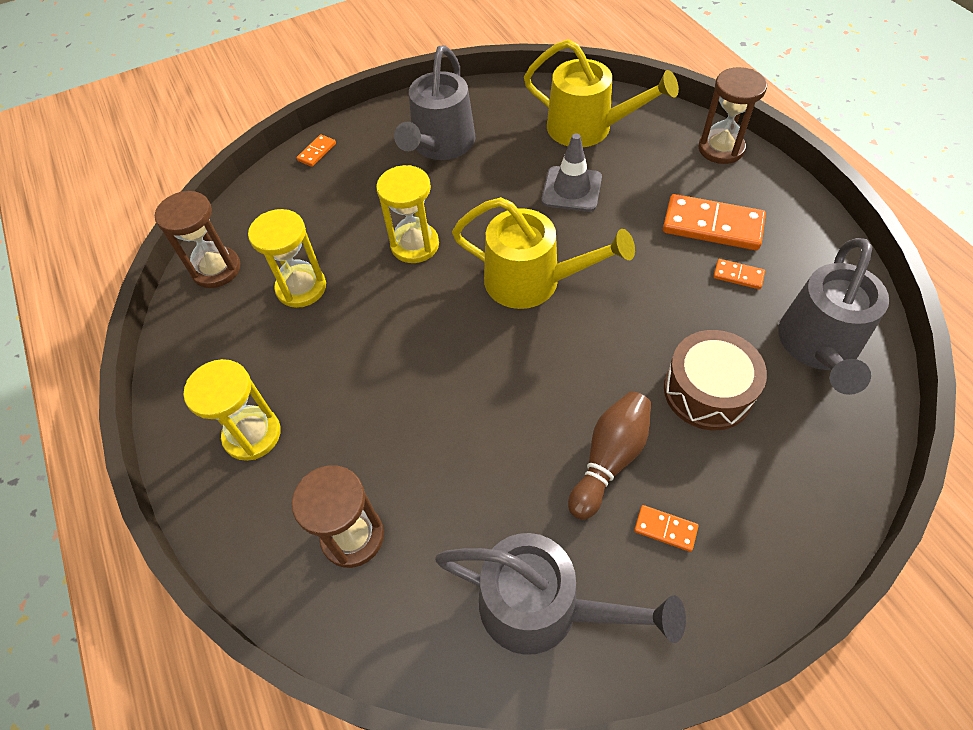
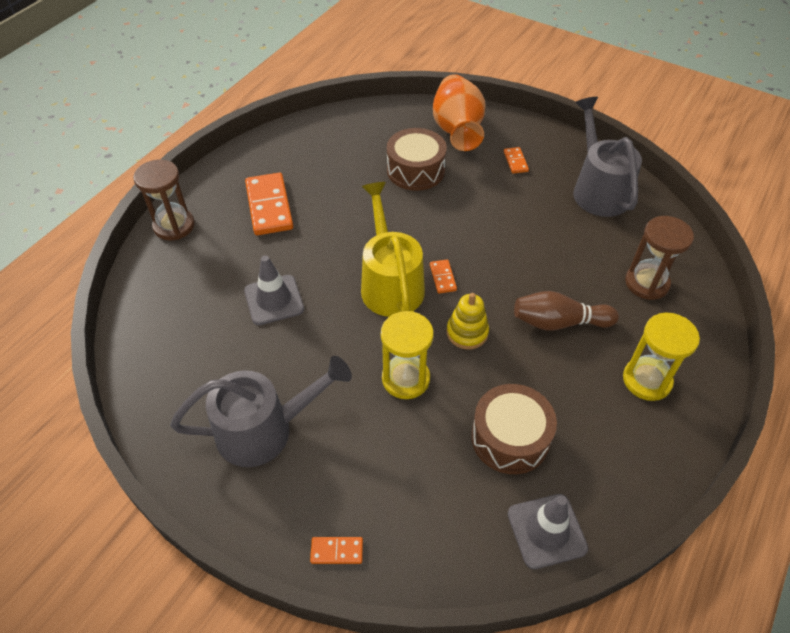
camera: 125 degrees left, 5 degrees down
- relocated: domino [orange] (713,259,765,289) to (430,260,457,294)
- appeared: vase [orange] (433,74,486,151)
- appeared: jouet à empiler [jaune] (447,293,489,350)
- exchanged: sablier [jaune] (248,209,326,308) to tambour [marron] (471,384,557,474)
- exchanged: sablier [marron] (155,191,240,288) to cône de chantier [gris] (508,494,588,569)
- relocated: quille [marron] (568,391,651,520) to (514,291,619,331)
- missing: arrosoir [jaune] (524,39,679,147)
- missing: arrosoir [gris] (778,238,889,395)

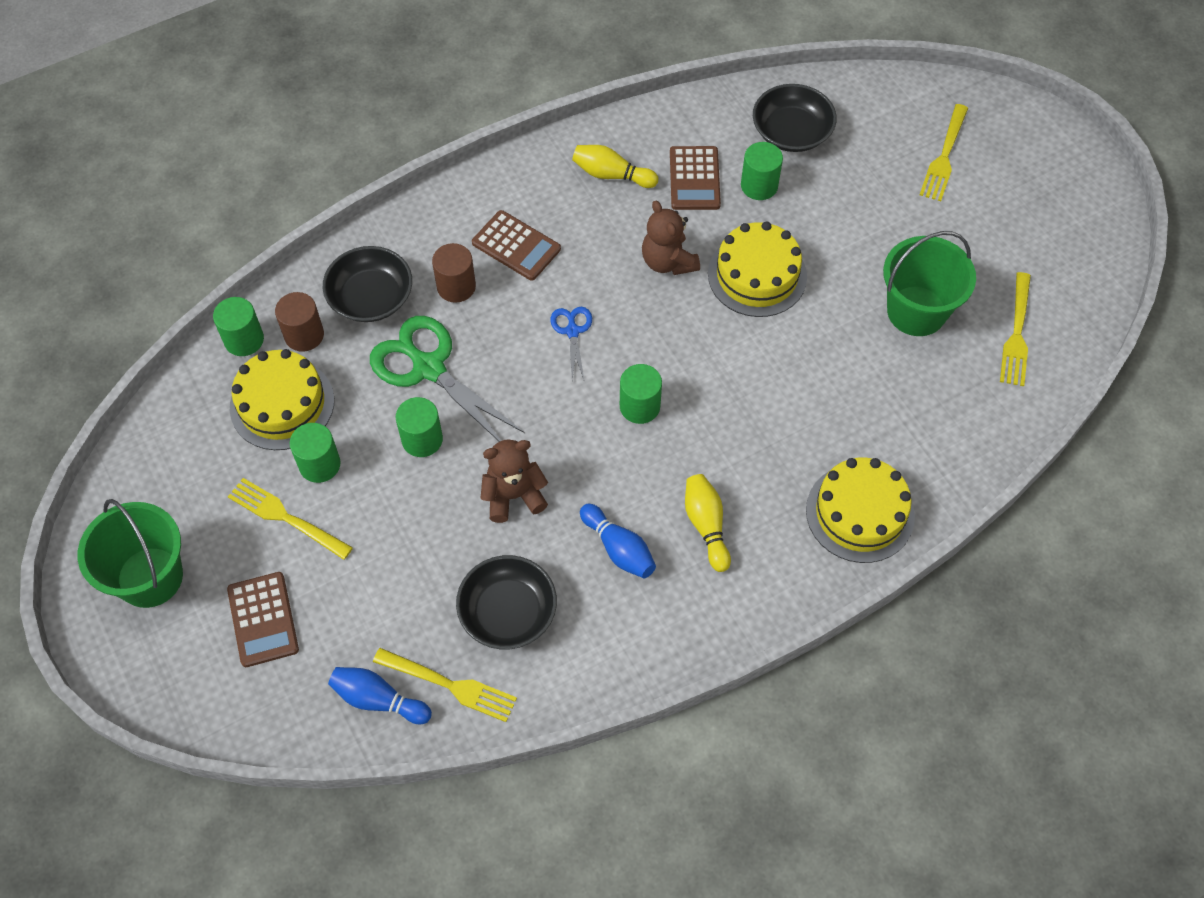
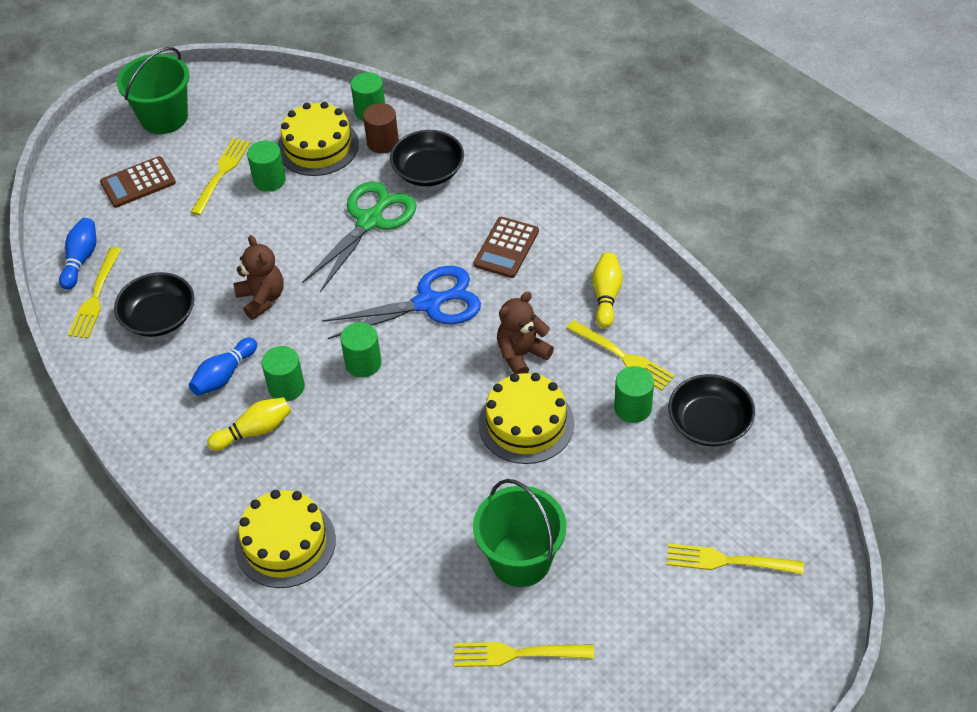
camera: 80 degrees right, 10 degrees down
- relocated: cylindre [vert] (396,397,443,457) to (262,346,305,402)
- size: ciseaux [bleu] (551,307,592,379) = (322,266,481,339) x2.02
- exchanged: calculatrice [marron] (670,146,721,210) to fourchette [jaune] (567,320,675,391)
- missing: cylindre [marron] (432,243,476,303)

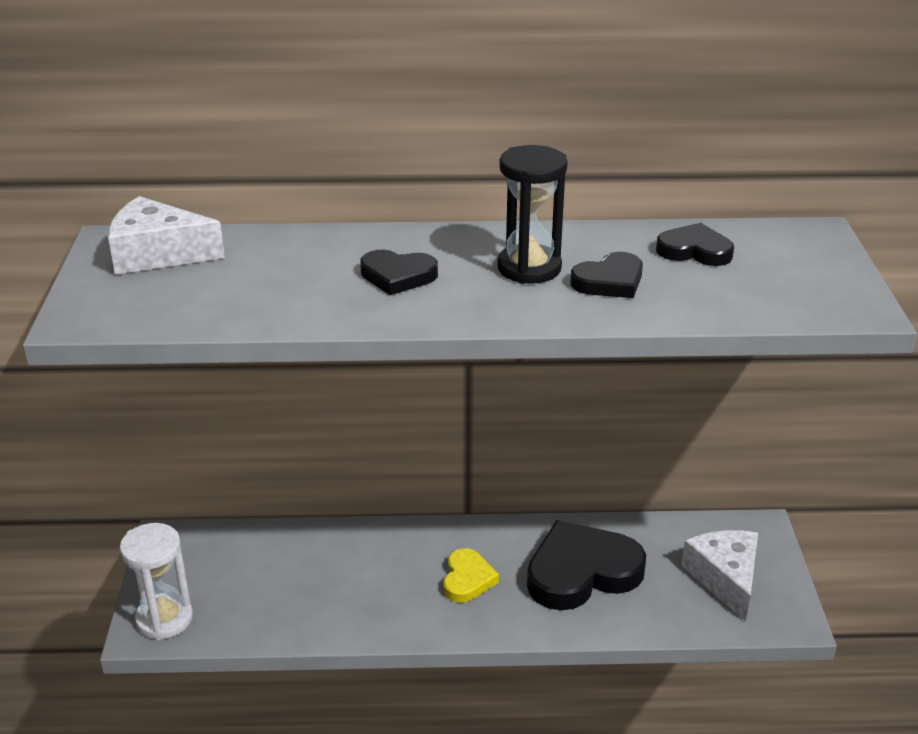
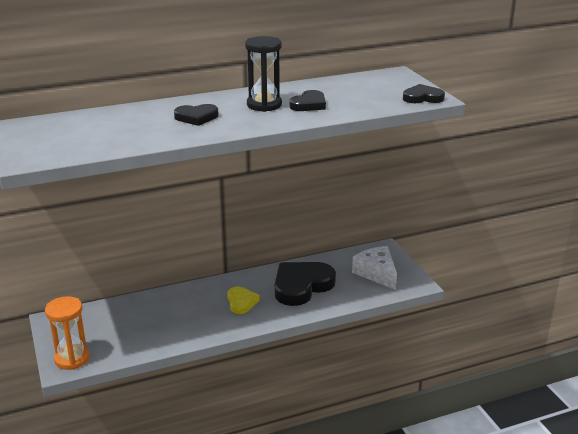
camera: 20 degrees left, 5 degrees down
- colour: sablier [blanc] (120,523,193,640) to sablier [orange] (45,296,90,370)
- relocated: cœur [noir] (656,223,734,266) to (403,84,445,103)
- missing: fromage [blanc] (108,196,225,275)

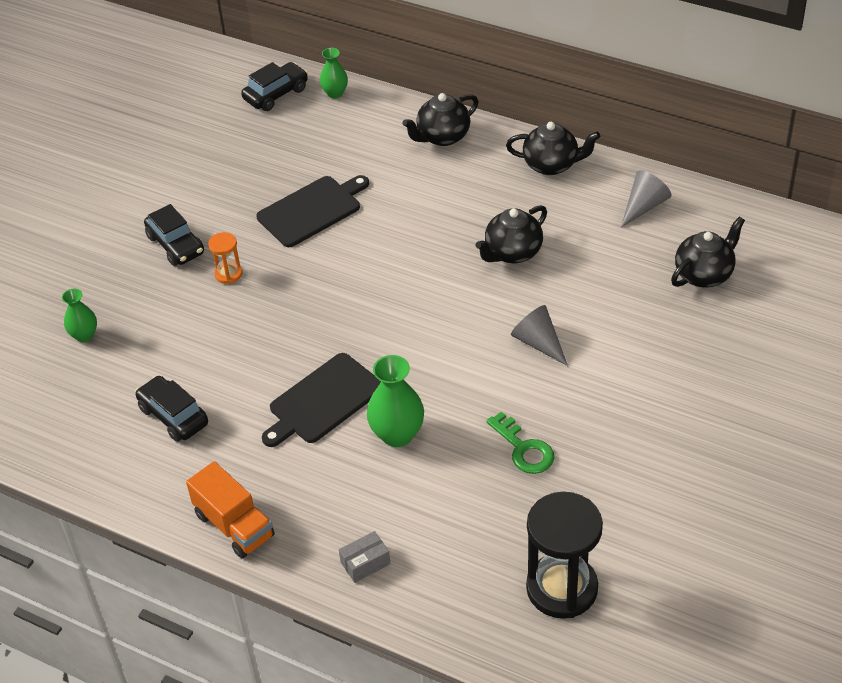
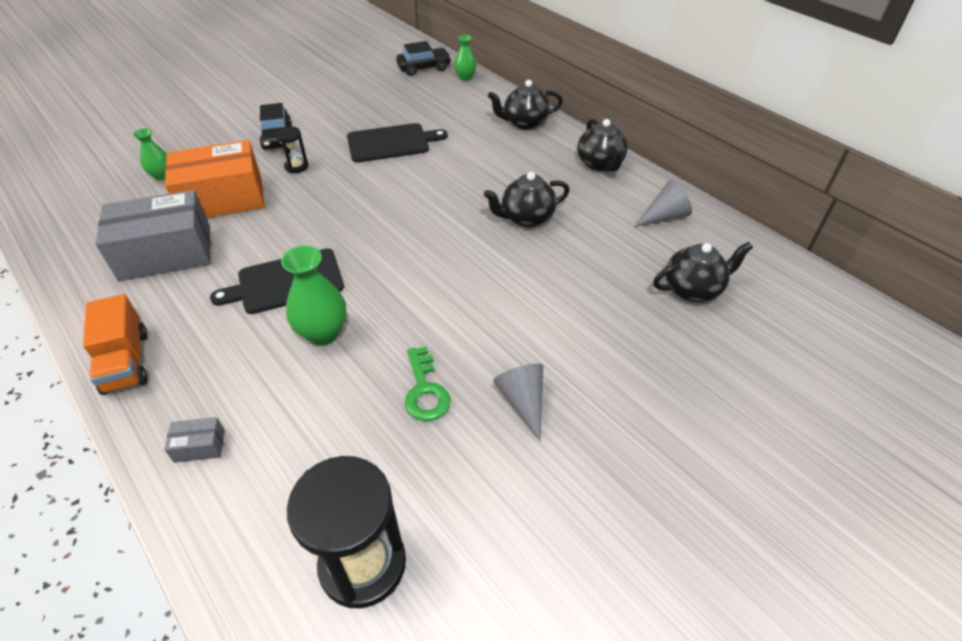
camera: 20 degrees right, 0 degrees up
- exchanged: voiture [noir] (135,375,208,442) to boîte [gris] (95,190,210,281)
- appeared: boîte [orange] (165,140,264,218)
- colour: sablier [orange] (208,232,243,284) to sablier [noir] (276,126,308,173)
- relocated: cône [gris] (511,305,568,366) to (493,363,543,442)
- spun: théière [noir] (506,122,600,175) = (577,119,628,172) 45 degrees clockwise

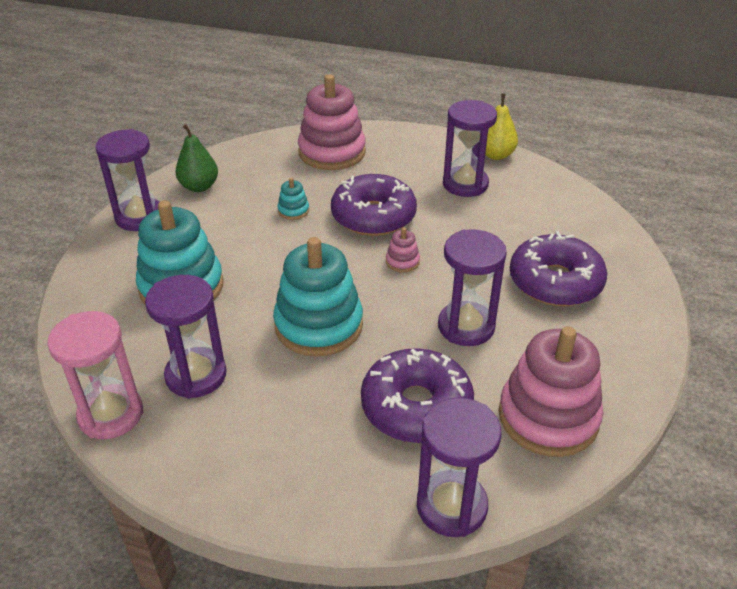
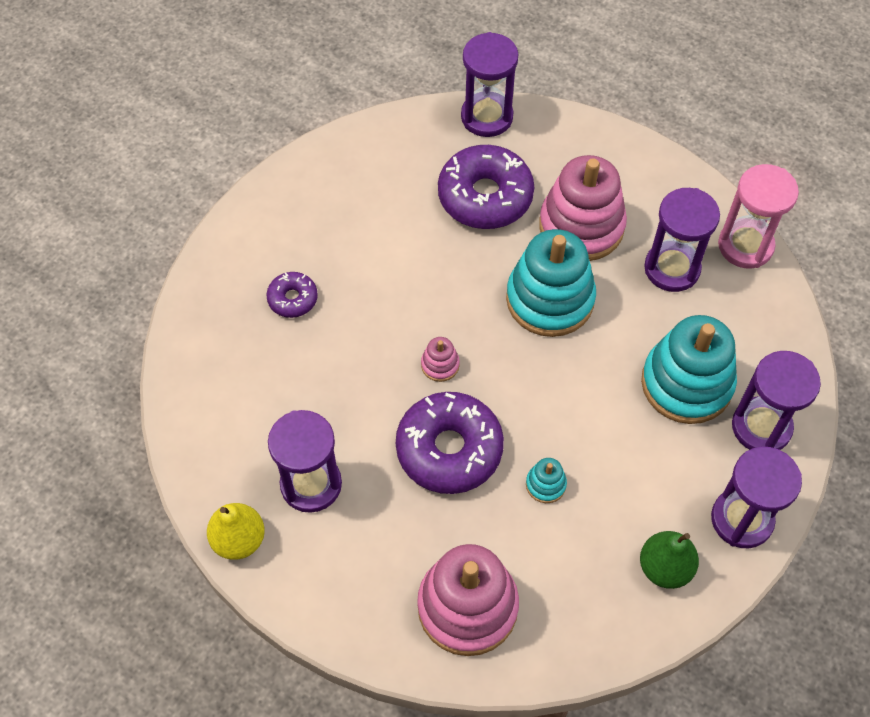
camera: 165 degrees left, 20 degrees up
- size: beignet [violet] (510,231,607,306) = (266,272,318,318) x0.51
- relocated: jouet à empiler [rose] (499,326,603,457) to (539,155,627,261)
- relocated: sablier [violet] (438,229,507,346) to (732,351,821,450)

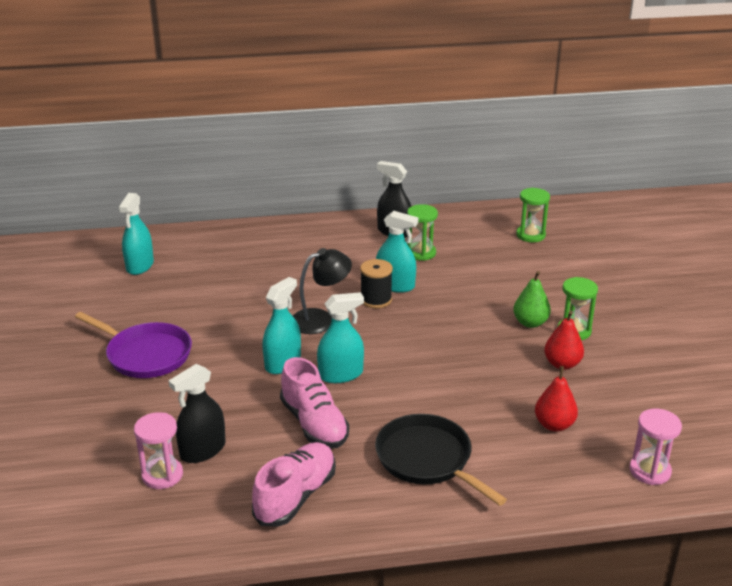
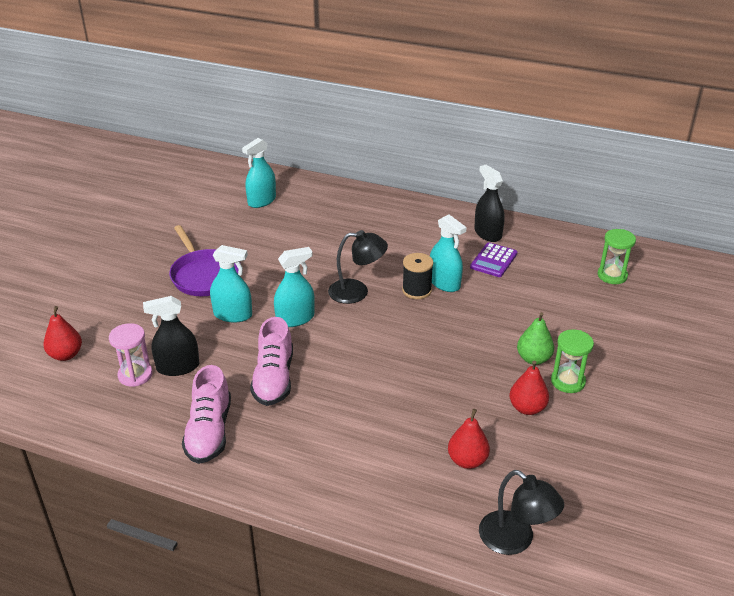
camera: 30 degrees right, 5 degrees up
- appeared: poire [rouge] (43,306,82,361)
- spun: chaussure [rose] (252,442,336,527) = (182,365,231,464) 120 degrees clockwise
- relocated: vaporisateur [turquoise] (317,292,364,383) to (210,245,252,323)
- exchanged: sablier [vert] (407,204,438,261) to calculatrice [violet] (470,242,517,277)
- exchanged: sablier [rose] (630,409,682,485) to lampe [noir] (479,470,564,555)
- missing: poêle [noir] (375,414,507,506)

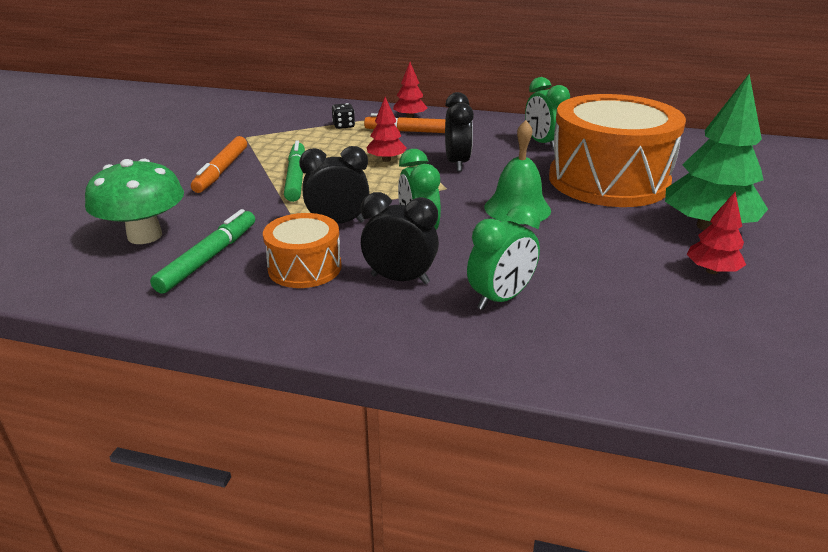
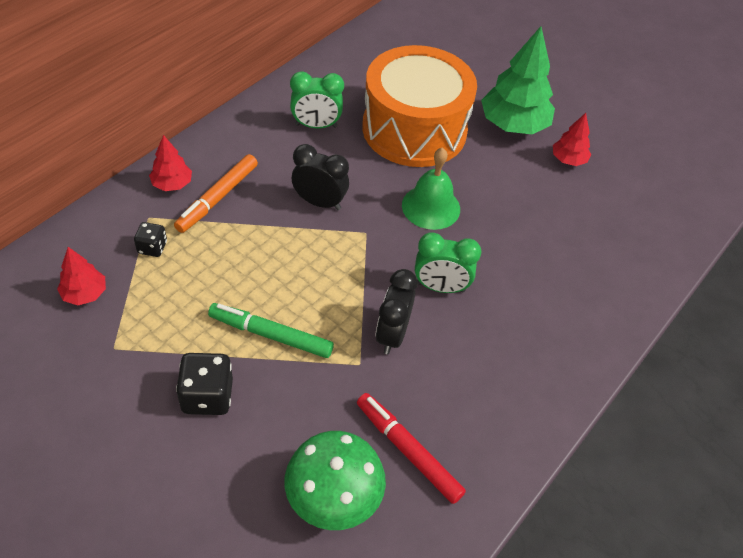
camera: 70 degrees left, 20 degrees up
- relocated: arbre [rouge] (366,97,406,162) to (57,247,106,305)
- exchanged: feutre [orange] (191,136,247,193) to dé [noir] (176,353,233,415)
- colour: feutre [vert] (150,209,255,294) to feutre [rouge] (357,393,466,504)
- missing: tambour [orange] (263,213,342,288)
- missing: réveil [noir] (361,192,439,284)
- missing: réveil [vert] (467,204,540,310)

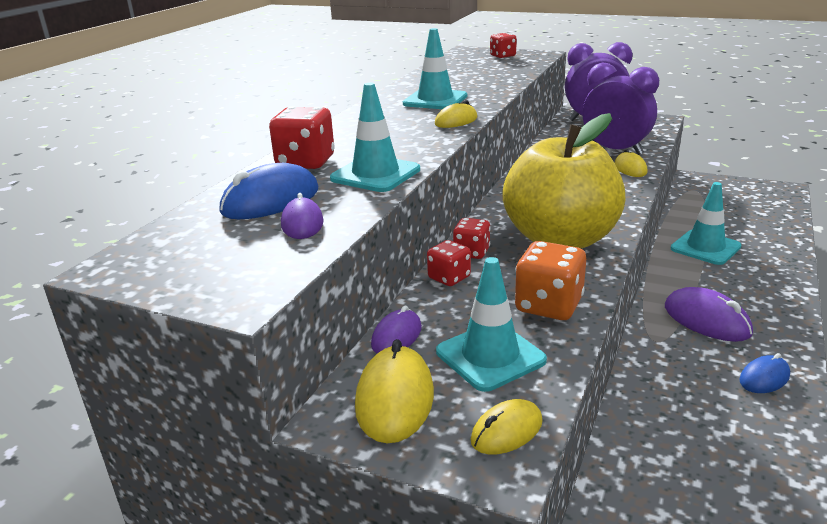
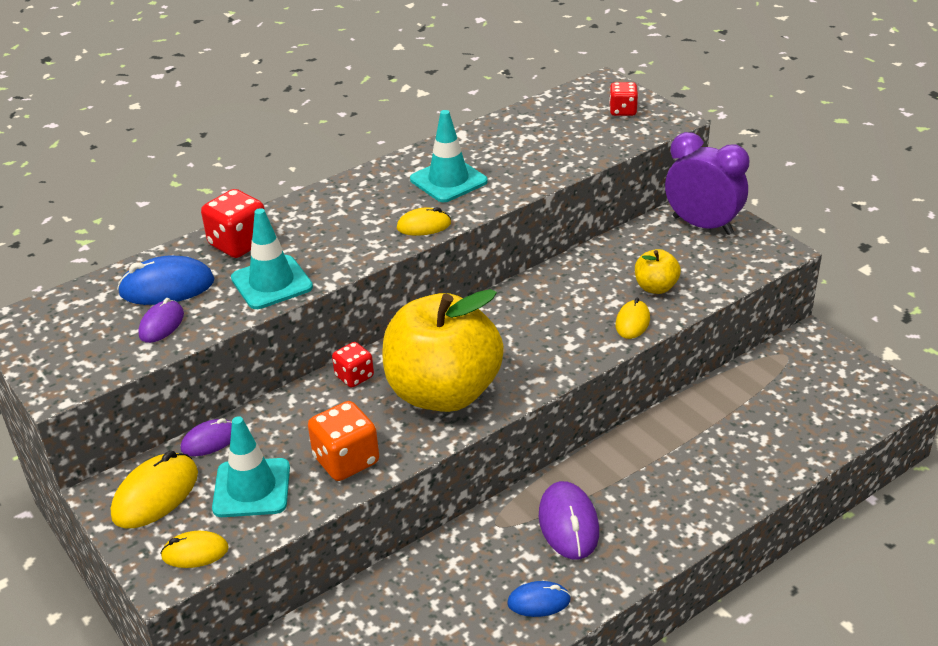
camera: 30 degrees right, 10 degrees up
- exchanged: réveil [violet] (583,63,659,155) to pomme [jaune] (635,249,681,294)
- missing: dé [rouge] (427,240,471,286)
- missing: cône de chantier [turquoise] (671,182,741,265)

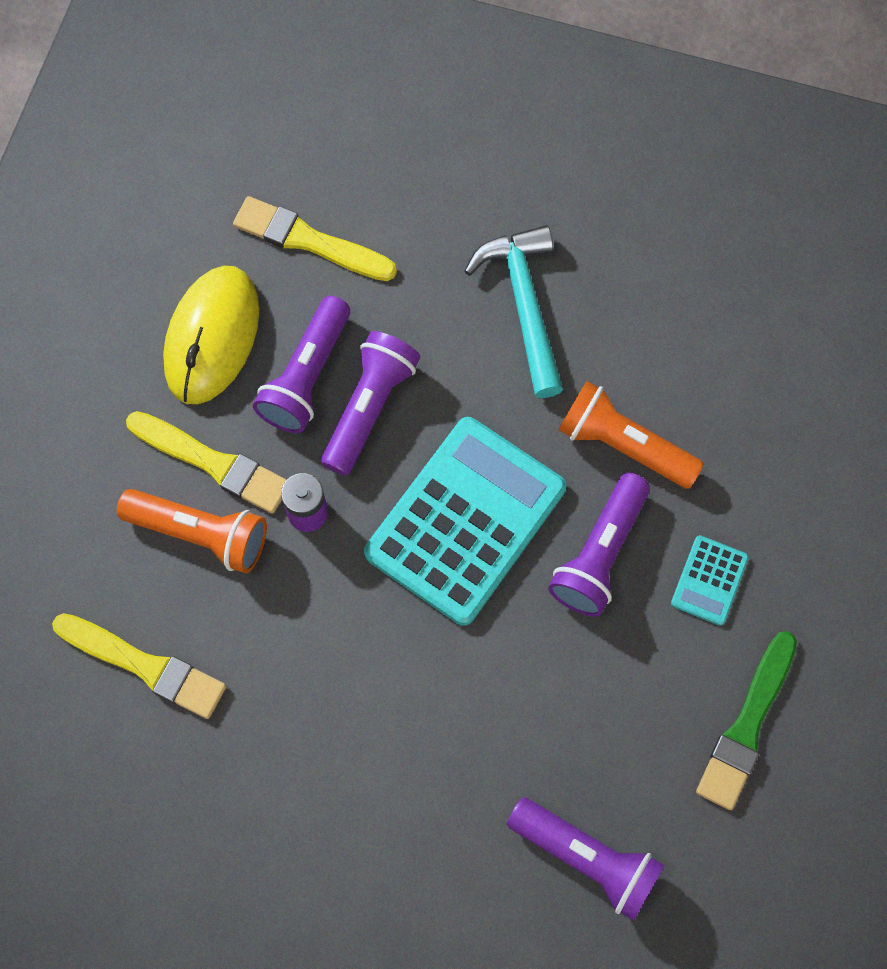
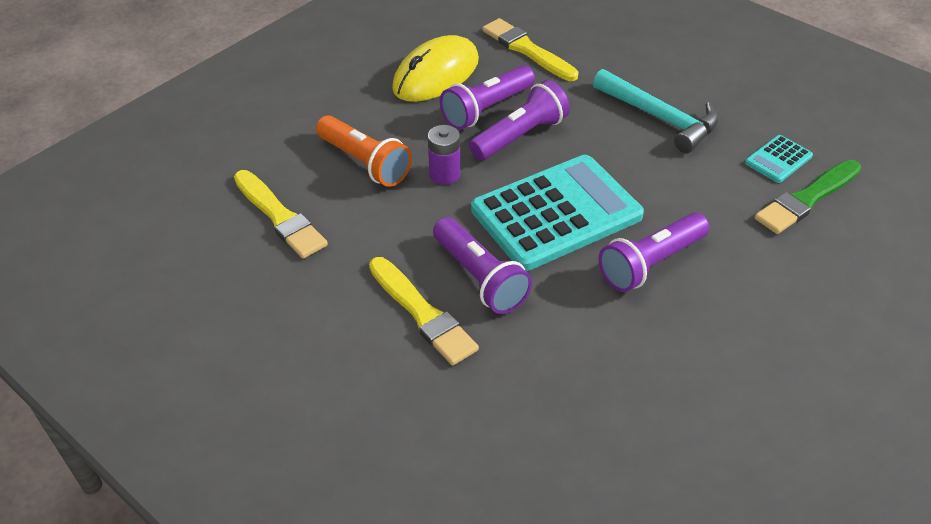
camera: 25 degrees right, 25 degrees down
- relocated: pinceau [jaune] (126,411,287,514) to (369,257,479,365)
- relocated: lampe de poche [violet] (507,797,665,921) to (433,217,532,314)
- spun: marteau [turquoise] (464,225,563,398) = (593,69,719,153) 120 degrees clockwise
- relocated: calculatrice [turquoise] (671,535,749,626) to (745,135,813,183)
- relocated: pinceau [vert] (696,631,797,810) to (755,160,861,234)
- missing: lampe de poche [orange] (559,381,704,489)

